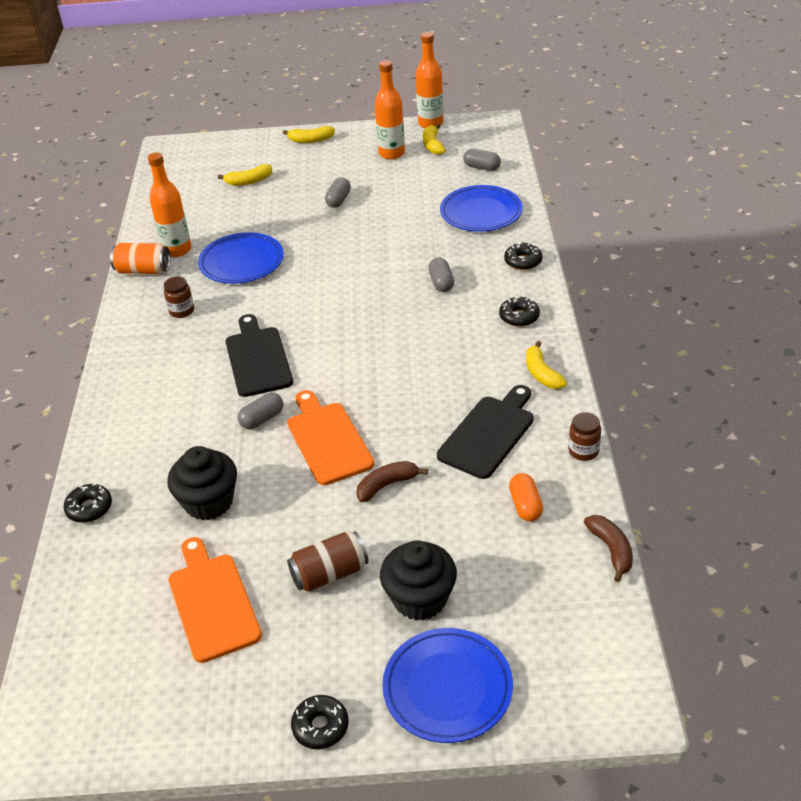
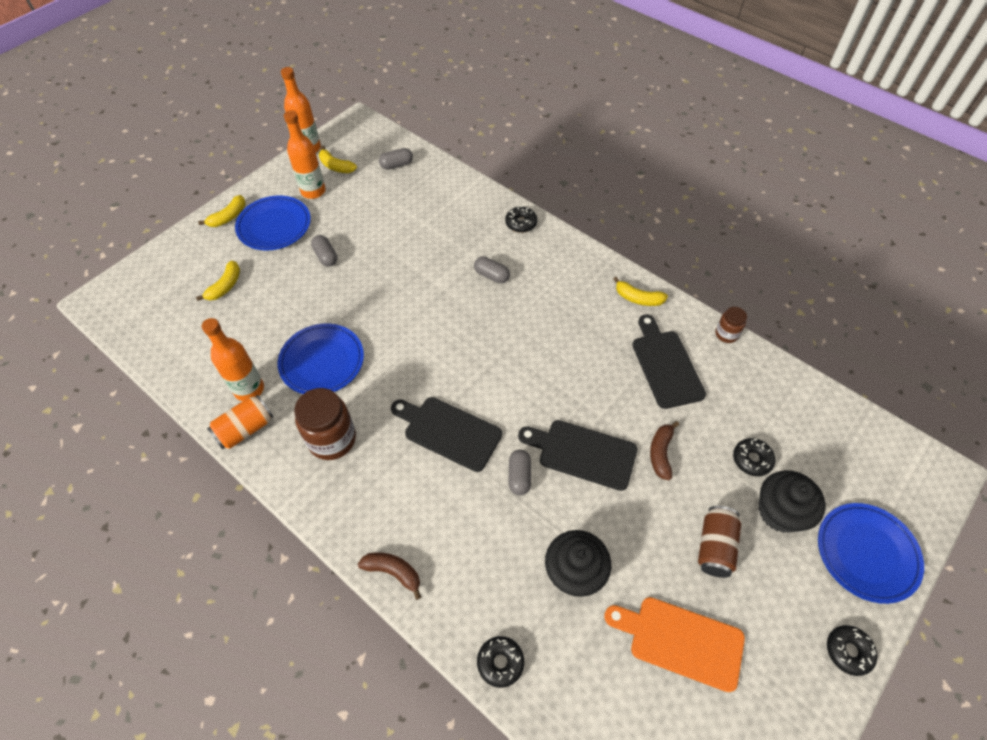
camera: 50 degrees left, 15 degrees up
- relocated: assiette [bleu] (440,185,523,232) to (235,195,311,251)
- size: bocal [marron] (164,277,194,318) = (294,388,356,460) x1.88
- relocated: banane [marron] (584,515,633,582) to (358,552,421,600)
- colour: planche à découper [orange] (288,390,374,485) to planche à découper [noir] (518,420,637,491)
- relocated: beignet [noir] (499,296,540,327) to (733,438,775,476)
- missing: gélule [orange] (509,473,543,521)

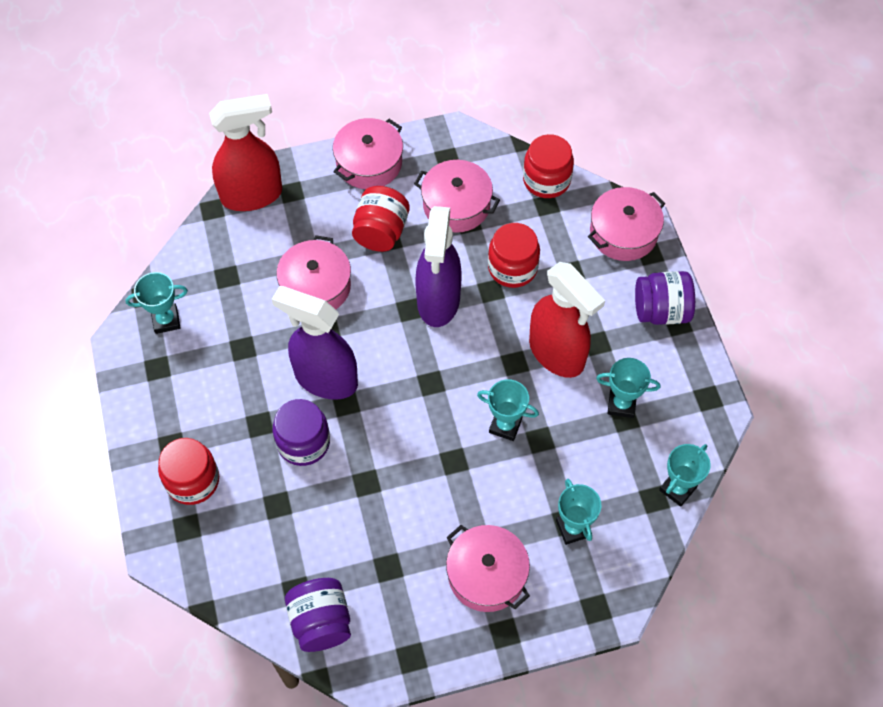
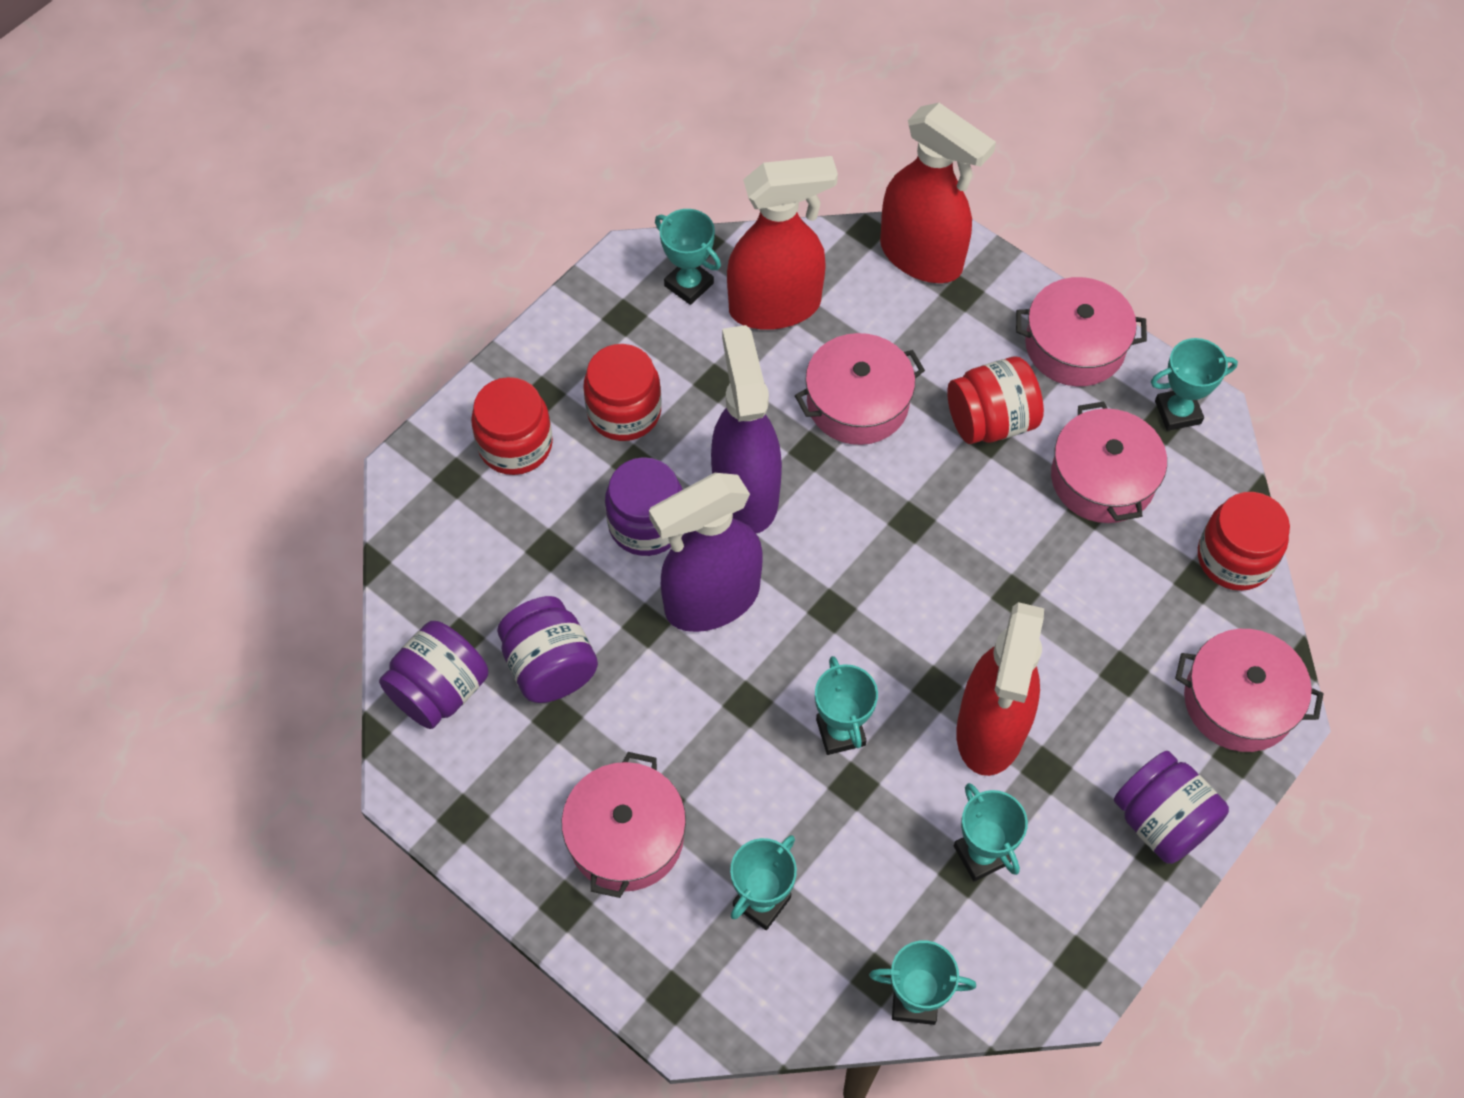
camera: 55 degrees right, 0 degrees up
- appeared: bocal [violet] (497,596,598,703)
- relocated: bocal [rouge] (488,223,540,288) to (584,344,661,441)
- relocated: vaporisateur [violet] (415,206,462,327) to (649,473,763,632)
- appeared: vaporisateur [rouge] (727,156,838,330)
- appeared: trophée [turquoise] (1151,338,1238,431)

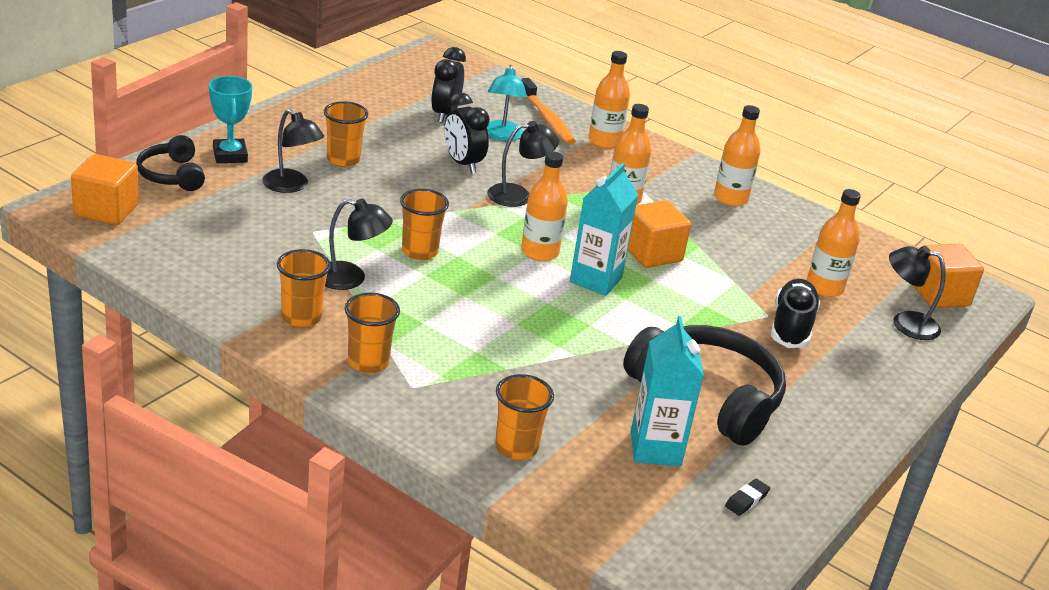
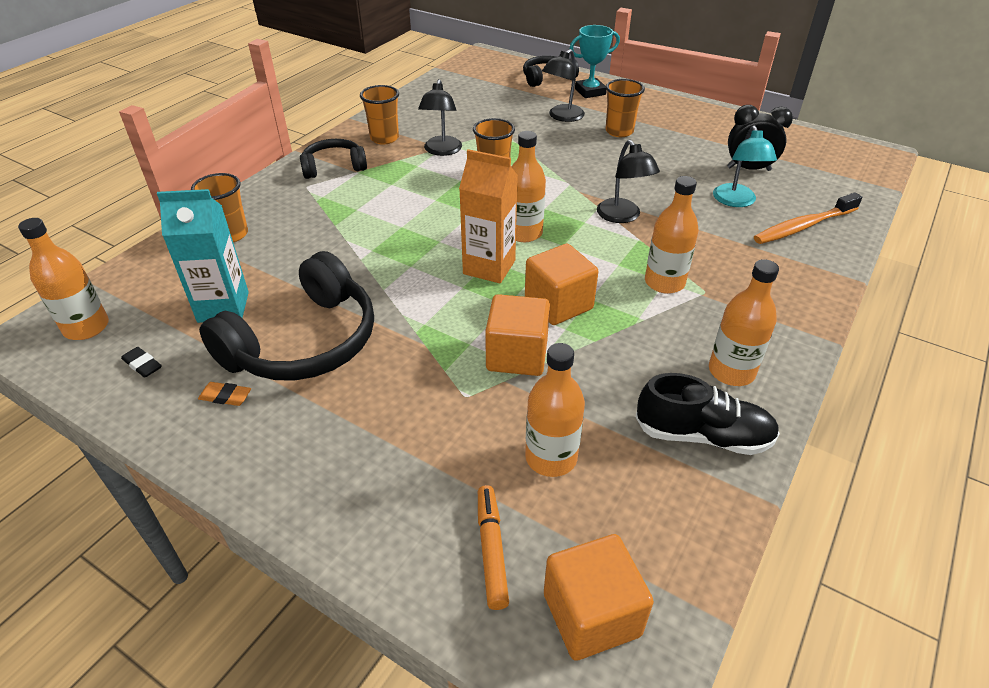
camera: 90 degrees right, 10 degrees up
- relocated: bouteille [orange] (588,51,630,149) to (18,218,109,340)
- appeared: gomme [orange] (198,382,251,406)
- exchanged: gobelet [orange] (344,293,400,374) to casque audio [noir] (300,139,367,179)
- colour: brique de lait [turquoise] (570,163,638,296) to brique de lait [orange] (459,149,518,283)
- exchanged: lampe [noir] (889,246,945,340) to feutre [orange] (478,485,509,610)
- relocated: cube [orange] (71,154,139,225) to (485,294,550,376)
- relocated: chaussure [noir] (771,279,820,348) to (635,373,780,455)
- spun: lampe [turquoise] (487,65,527,141) = (713,125,777,207) 90 degrees counterclockwise
- missing: réveil [noir] (444,93,490,174)

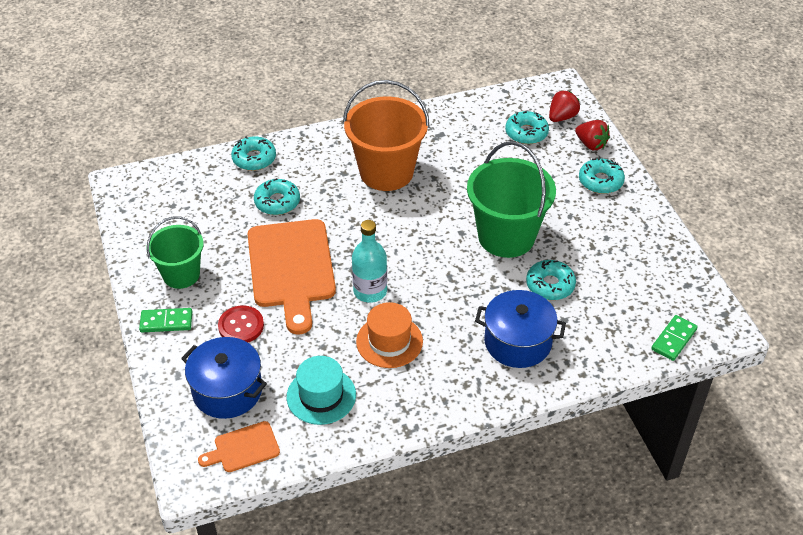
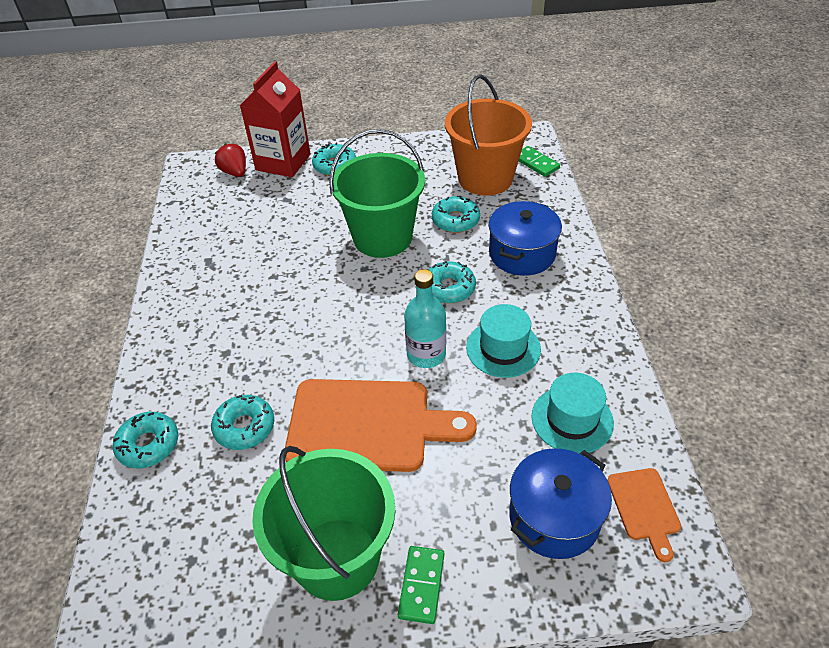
camera: 75 degrees left, 0 degrees up
- exchanged: fraise [rouge] (575,120,610,150) to brique de lait [rouge] (240,61,311,177)
- size: seau [vert] (146,216,204,289) = (252,446,395,601) x1.60
- relocated: beignet [turquoise] (505,111,549,144) to (428,261,476,304)
- relocated: seau [orange] (343,80,430,191) to (445,75,532,196)
- colour: chapeau [orange] (356,302,423,368) to chapeau [turquoise] (466,304,541,378)
- missing: bouton [rouge] (218,306,264,342)

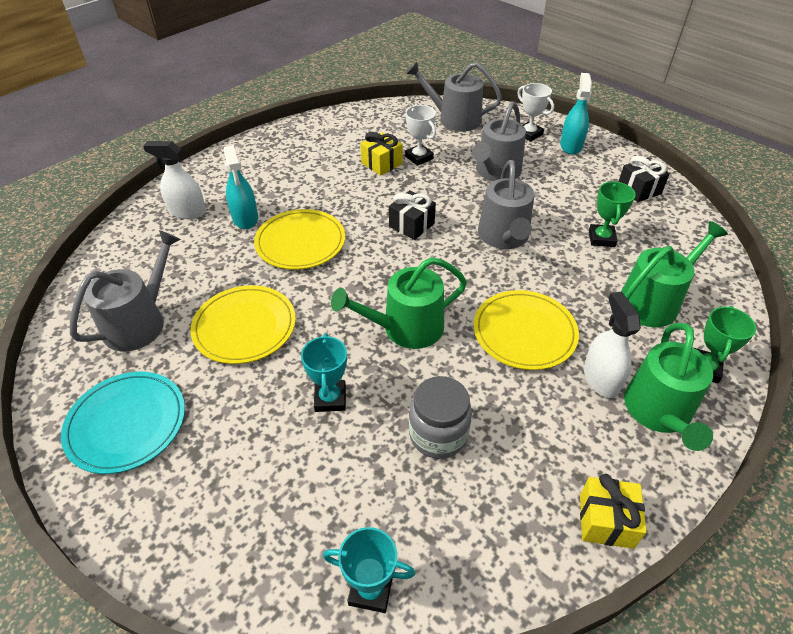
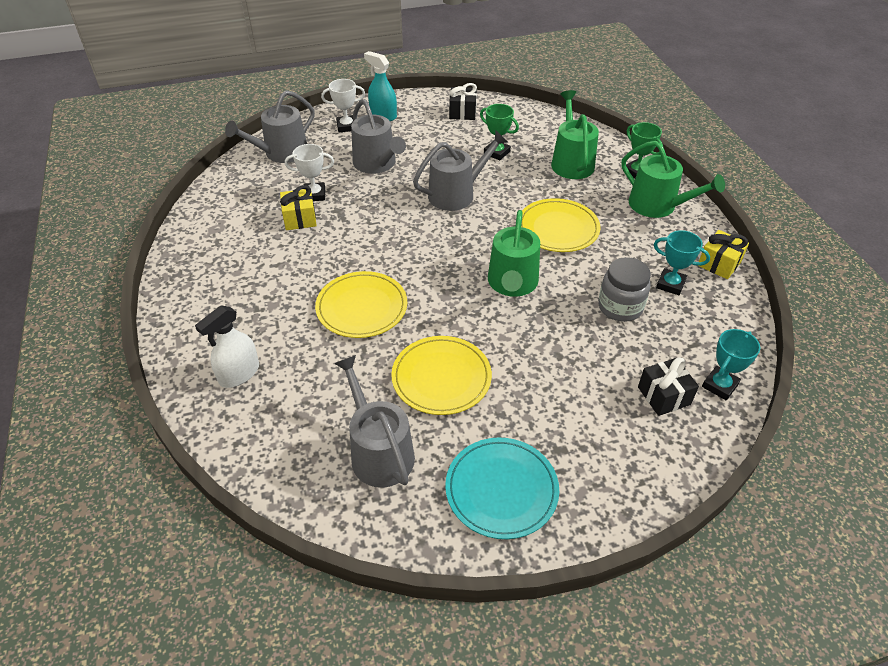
camera: 60 degrees left, 0 degrees up
- spun: arrosoir [gris] (478,160,534,249) = (413,131,508,211) 60 degrees counterclockwise
- relocated: cadeau [noir] (389,190,436,240) to (638,357,699,416)
- relocated: trophée [turquoise] (301,333,347,412) to (654,230,710,295)
- missing: vaporisateur [turquoise] (223,145,258,229)
- missing: vaporisateur [blanc] (584,292,641,398)

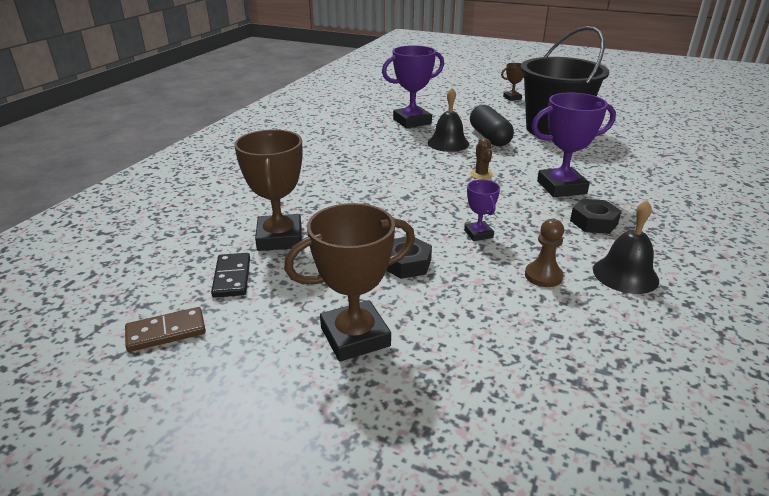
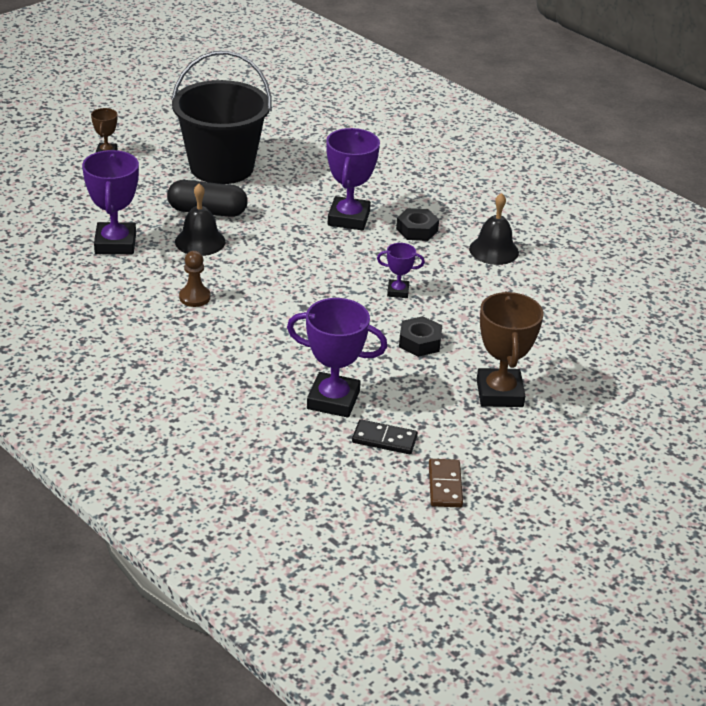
camera: 70 degrees left, 5 degrees up
- relocated: pion [marron] (525,219,564,287) to (179,251,211,307)
- colour: trophée [marron] (234,129,303,251) to trophée [violet] (287,298,387,418)
- missing: cactus [marron] (470,138,493,180)

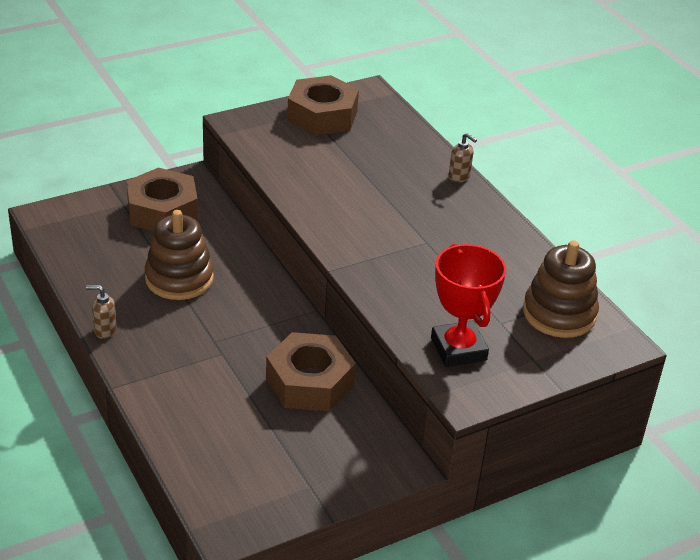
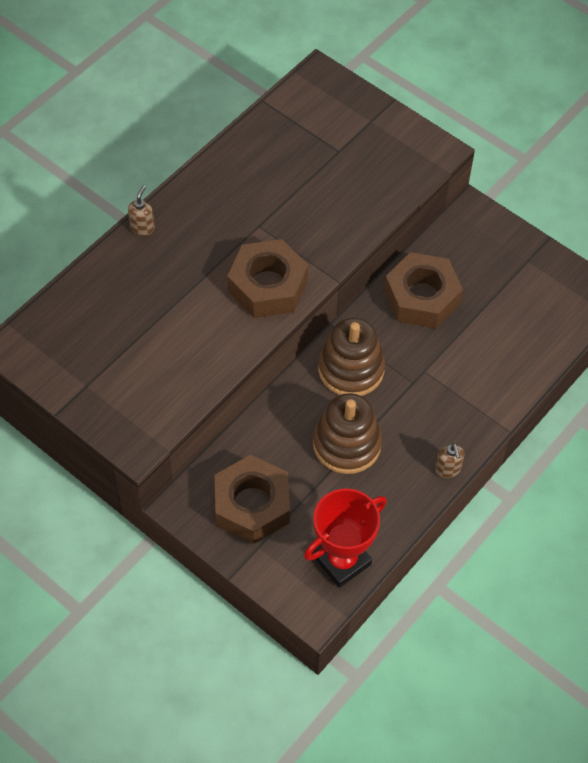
camera: 110 degrees left, 20 degrees up
- relocated: écrou [marron] (287,75,359,135) to (227,239,308,318)
- relocated: trophée [rouge] (431,244,506,367) to (304,488,387,588)
- relocated: jouet à empiler [marron] (523,240,599,338) to (318,318,385,396)

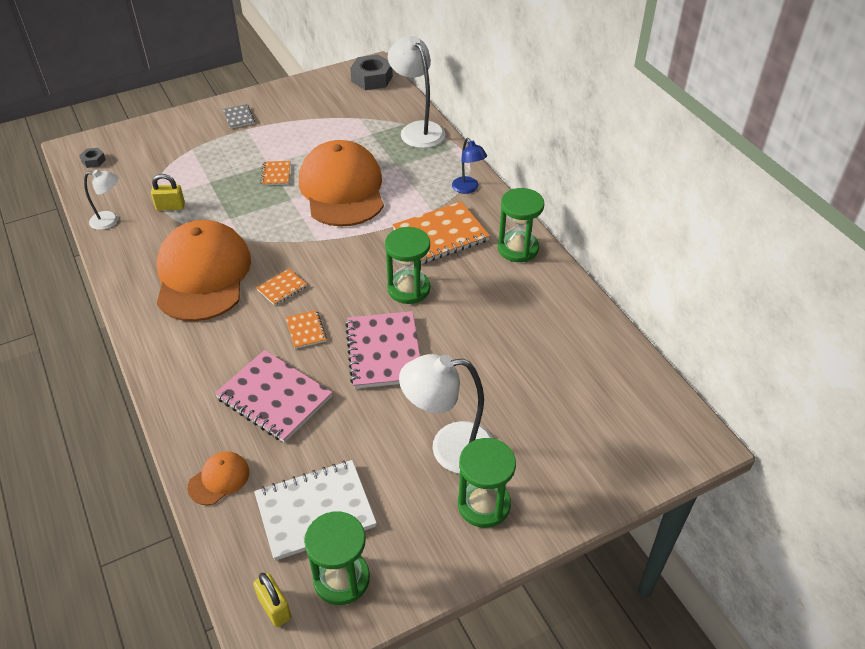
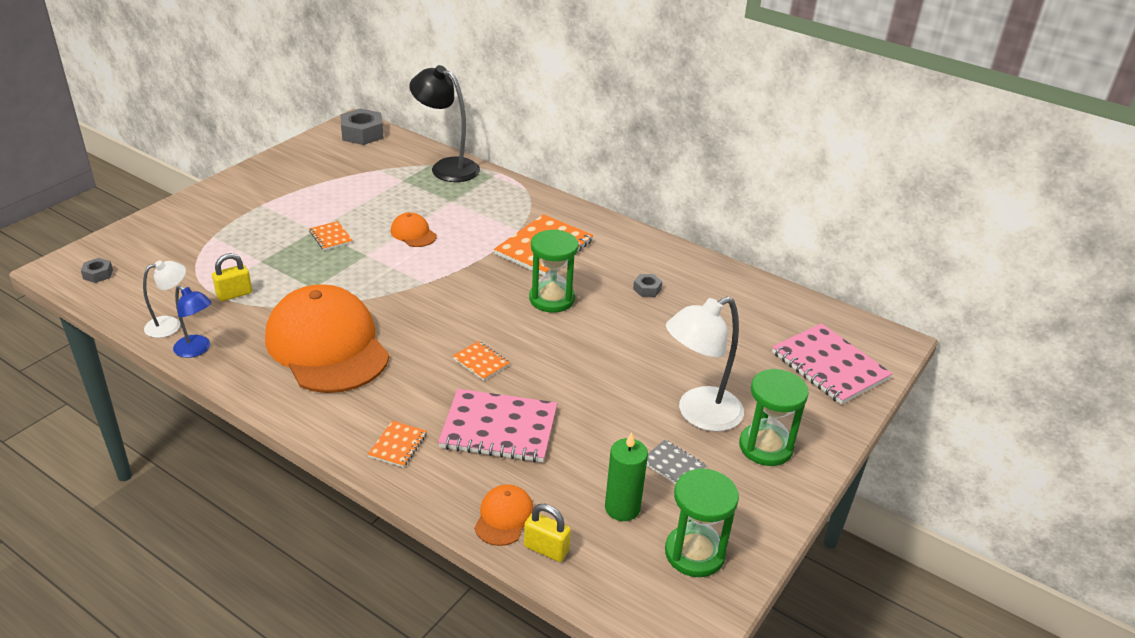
camera: 30 degrees left, 10 degrees down
- relocated: lampe [bleu] (452,138,487,194) to (173,285,212,358)
- relocated: carnet [orange] (256,269,307,306) to (368,421,427,468)
- size: casquette [orange] (299,140,384,227) = (391,212,437,247) x0.41
- colour: lampe [blanc] (388,36,445,148) to lampe [noir] (409,65,480,182)
- relocated: cadenas [jaune] (253,573,292,627) to (524,504,571,562)
- exchanged: carnet [blanc] (254,460,377,561) to bougie [vert] (605,432,648,521)
- appeared: écrou [gris] (633,274,662,297)
- relocated: carnet [gris] (223,104,255,129) to (646,439,706,484)
- relocated: carnet [rose] (345,311,420,389) to (772,323,892,405)
- missing: sablier [vert] (498,188,544,262)

